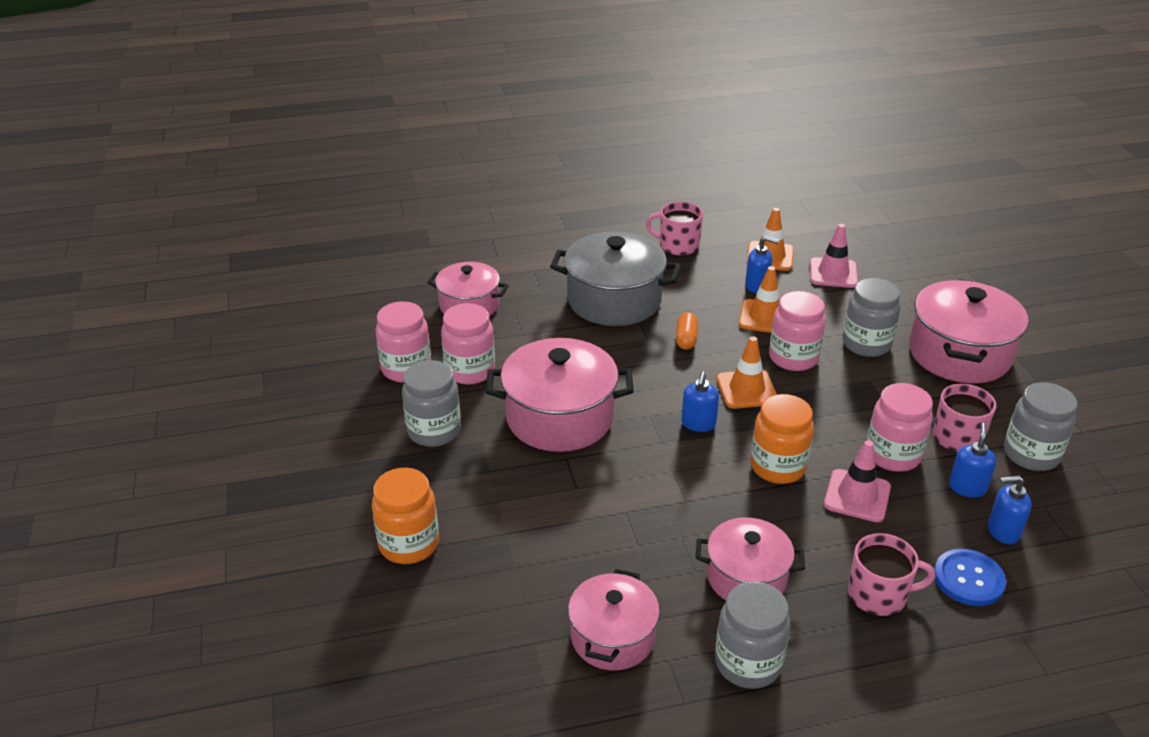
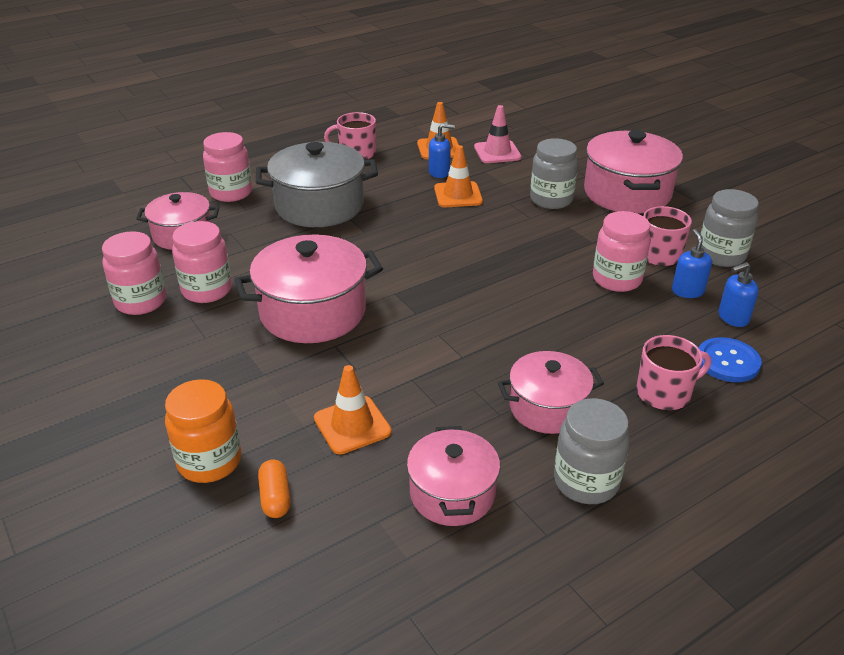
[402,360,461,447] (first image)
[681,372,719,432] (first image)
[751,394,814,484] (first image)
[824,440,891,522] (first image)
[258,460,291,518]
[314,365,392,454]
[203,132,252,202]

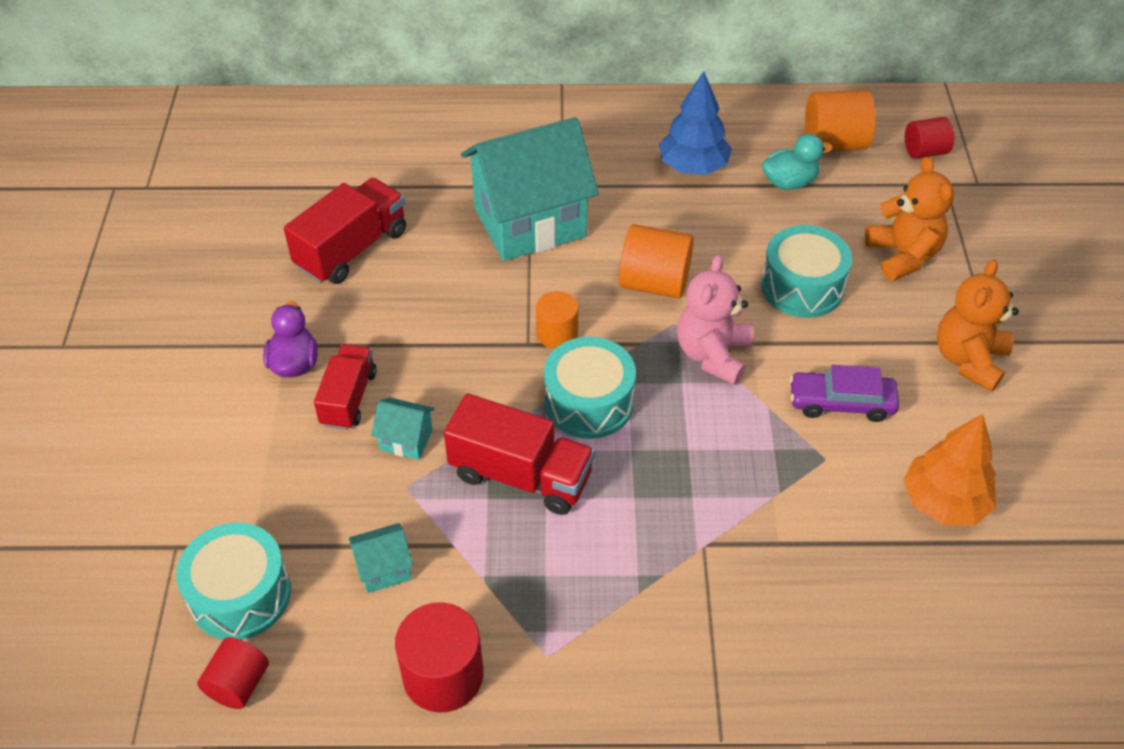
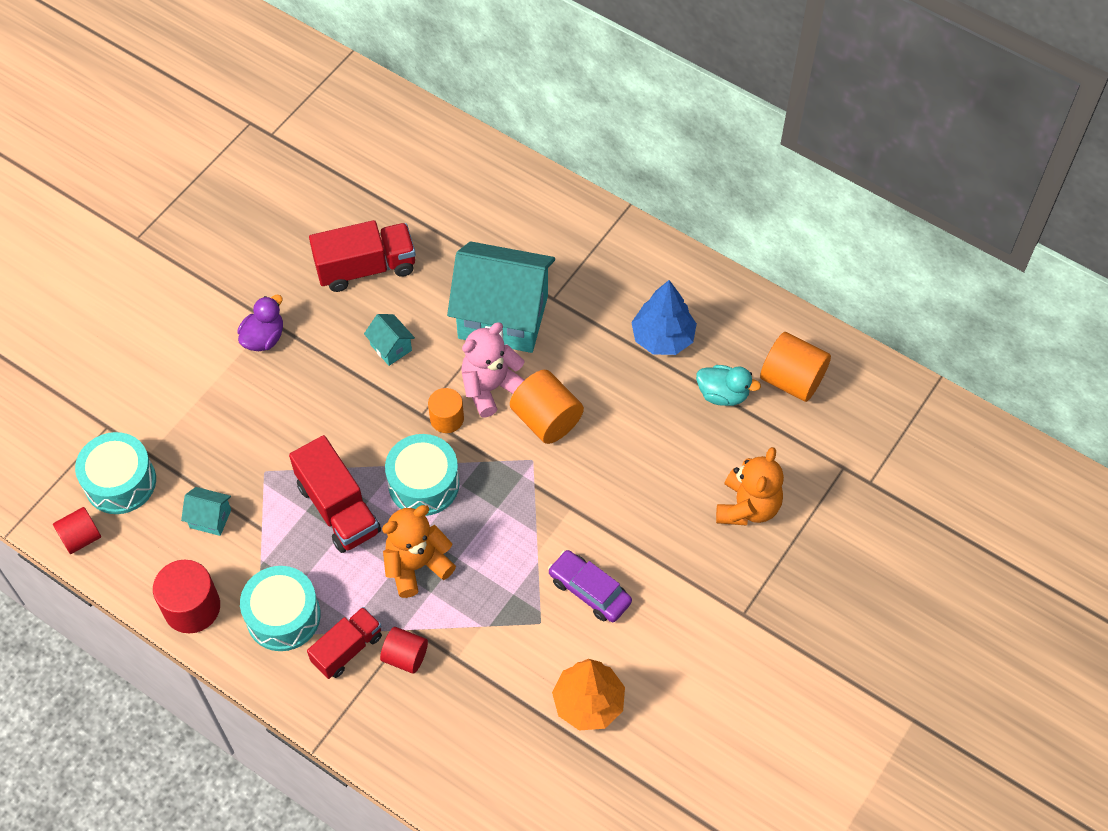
[307,607,382,679]
[364,314,415,366]
[461,322,524,417]
[240,566,321,651]
[380,627,428,674]
[382,505,456,598]

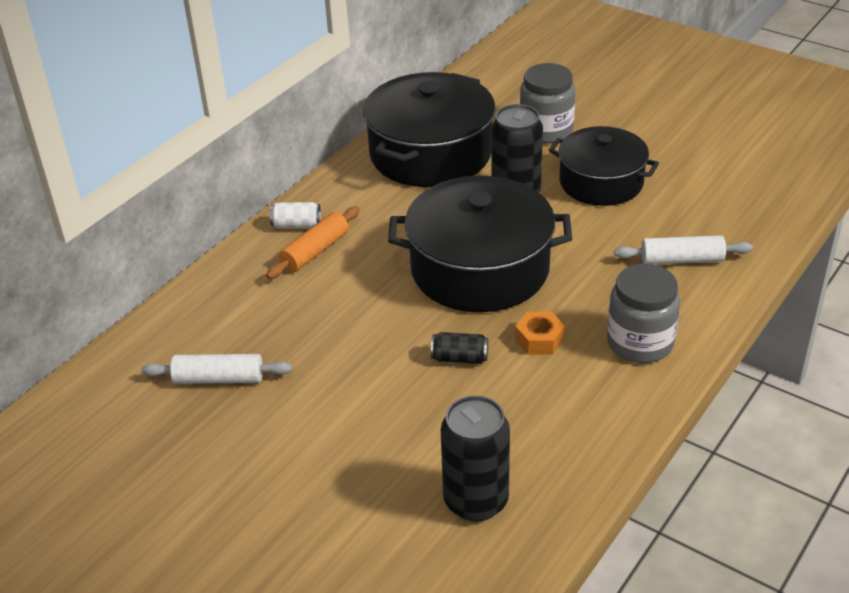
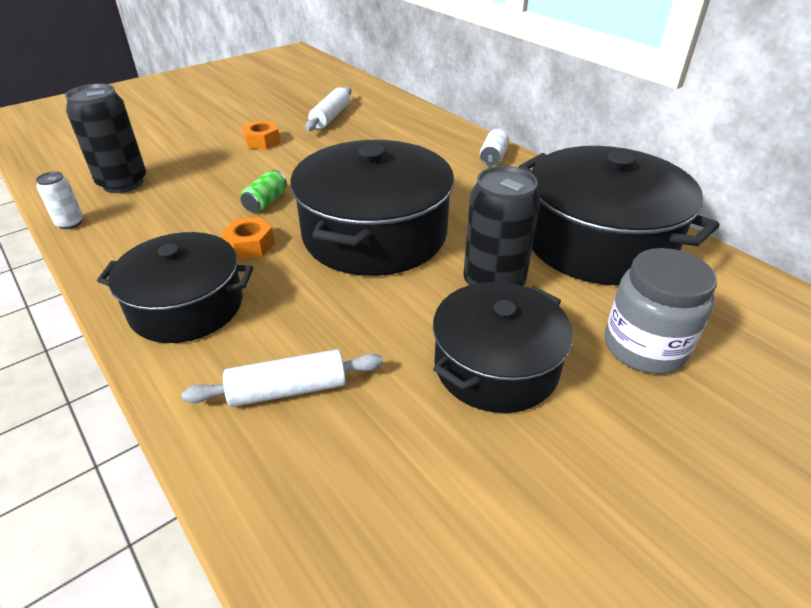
[266,206,360,279] (first image)
[36,171,83,229]
[242,121,280,149]
[97,232,253,343]
[241,170,287,212]
[182,349,383,407]

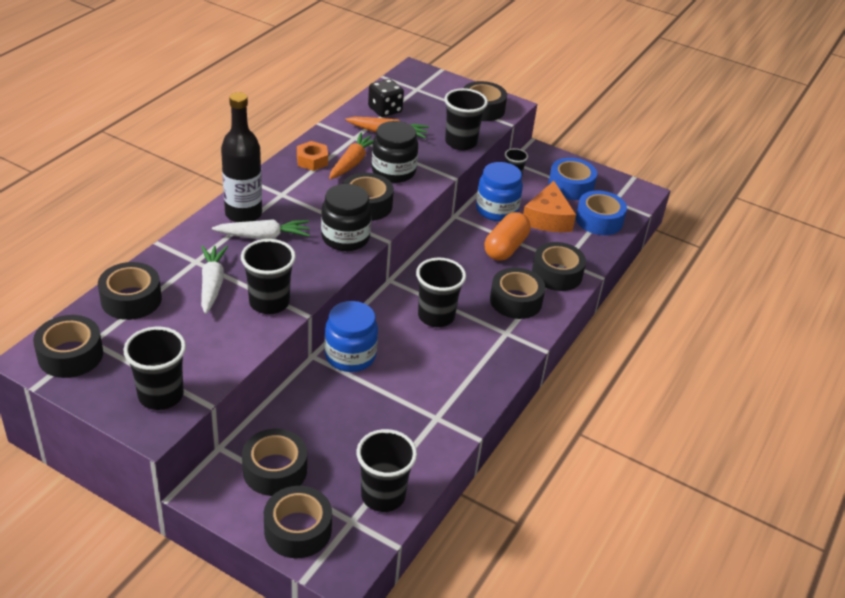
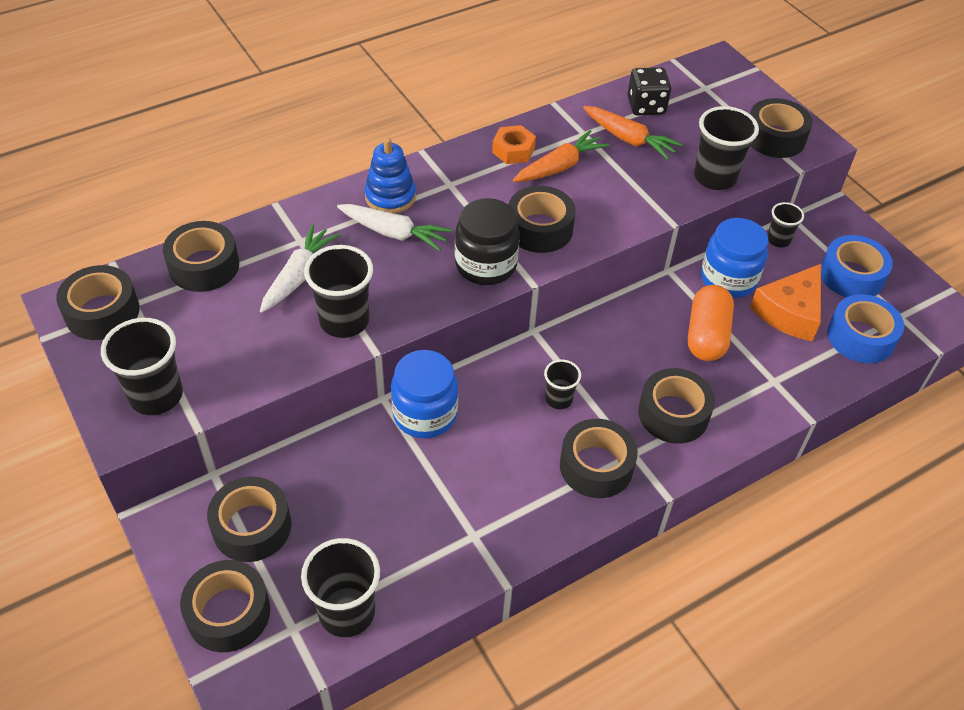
[372,121,418,183] (first image)
[560,419,638,498]
[365,138,416,214]
[688,285,734,361]
[544,359,581,409]

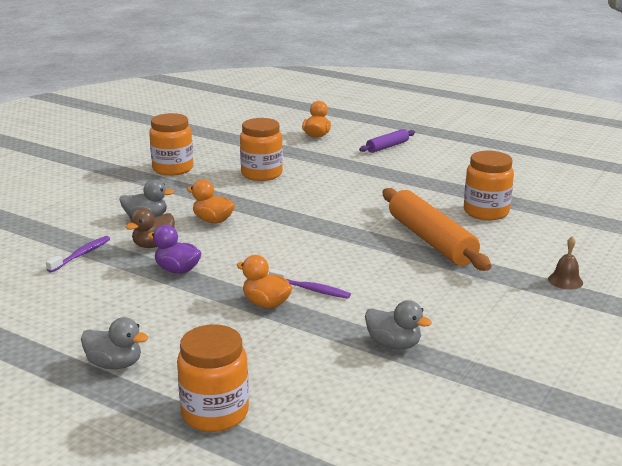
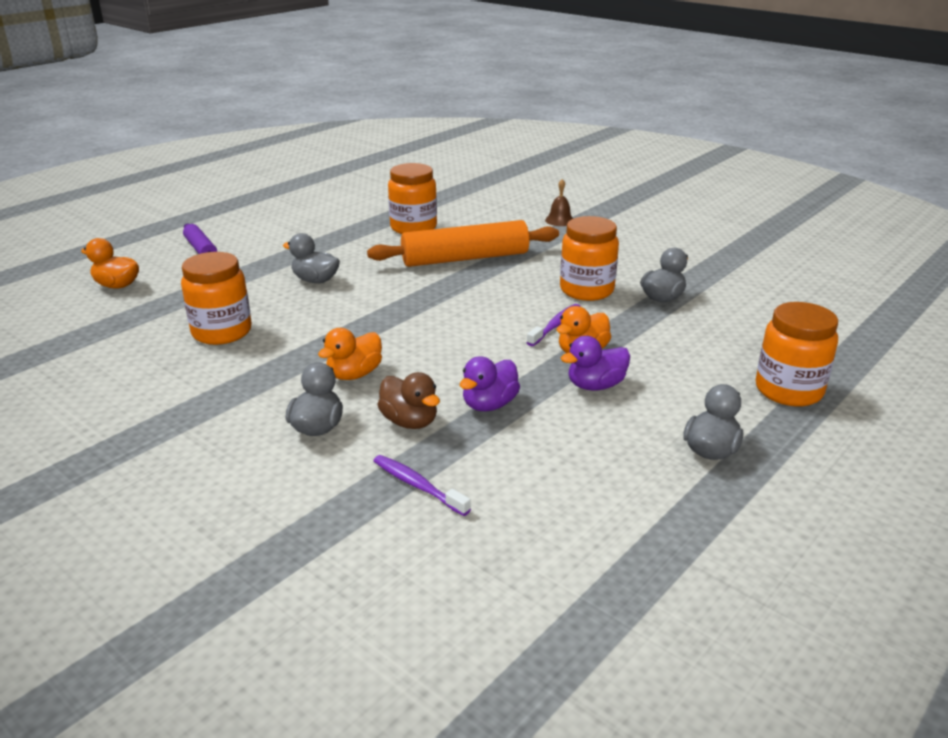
[283,233,340,283]
[561,336,630,391]
[560,216,619,301]

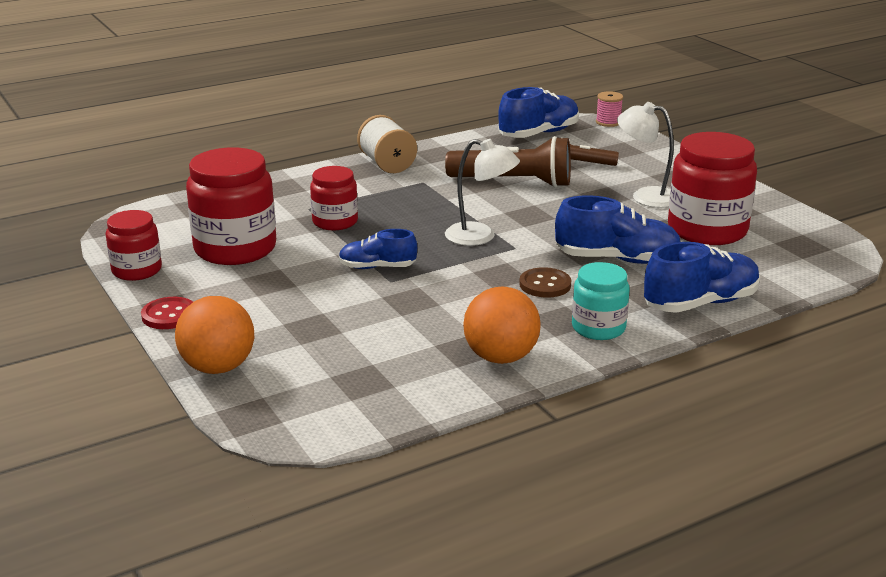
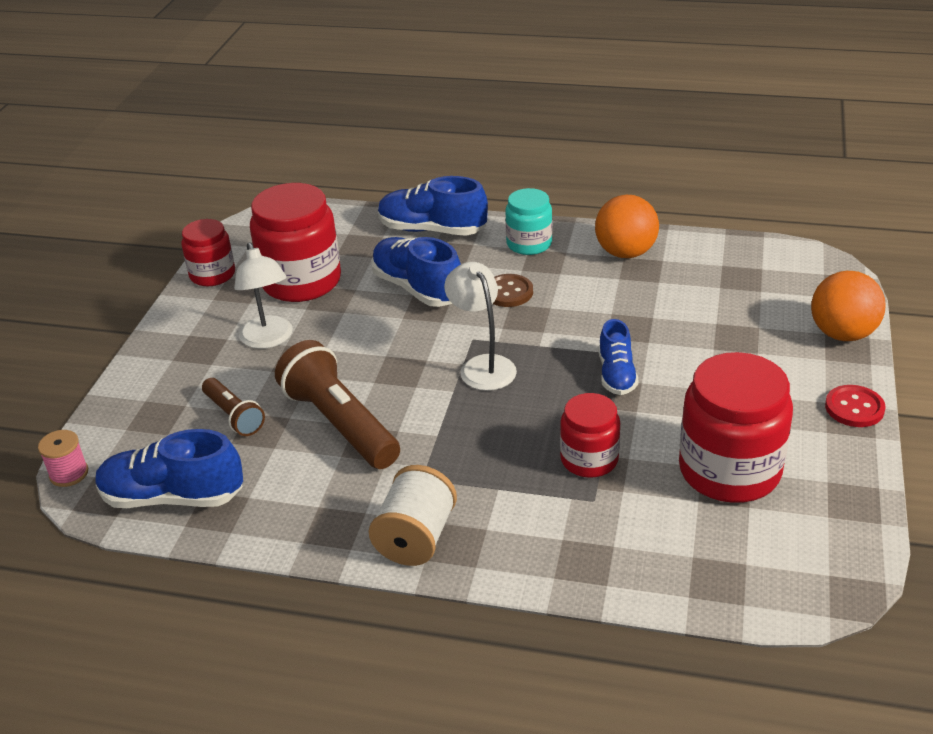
[181,219,235,286]
[599,319,639,395]

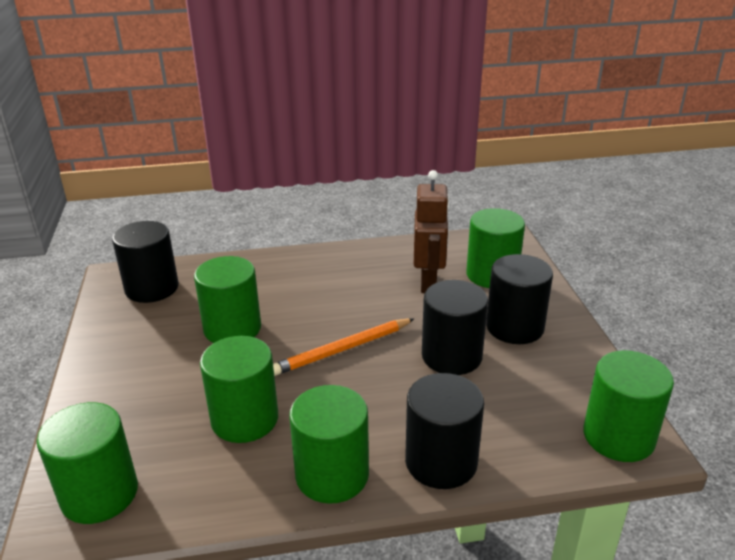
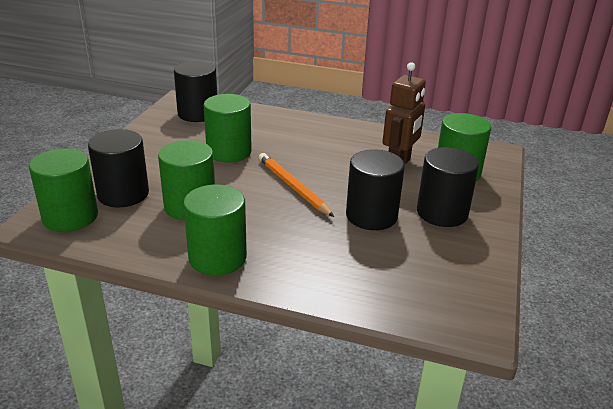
[583,351,674,462] (first image)
[88,129,149,207]
[259,153,334,217]

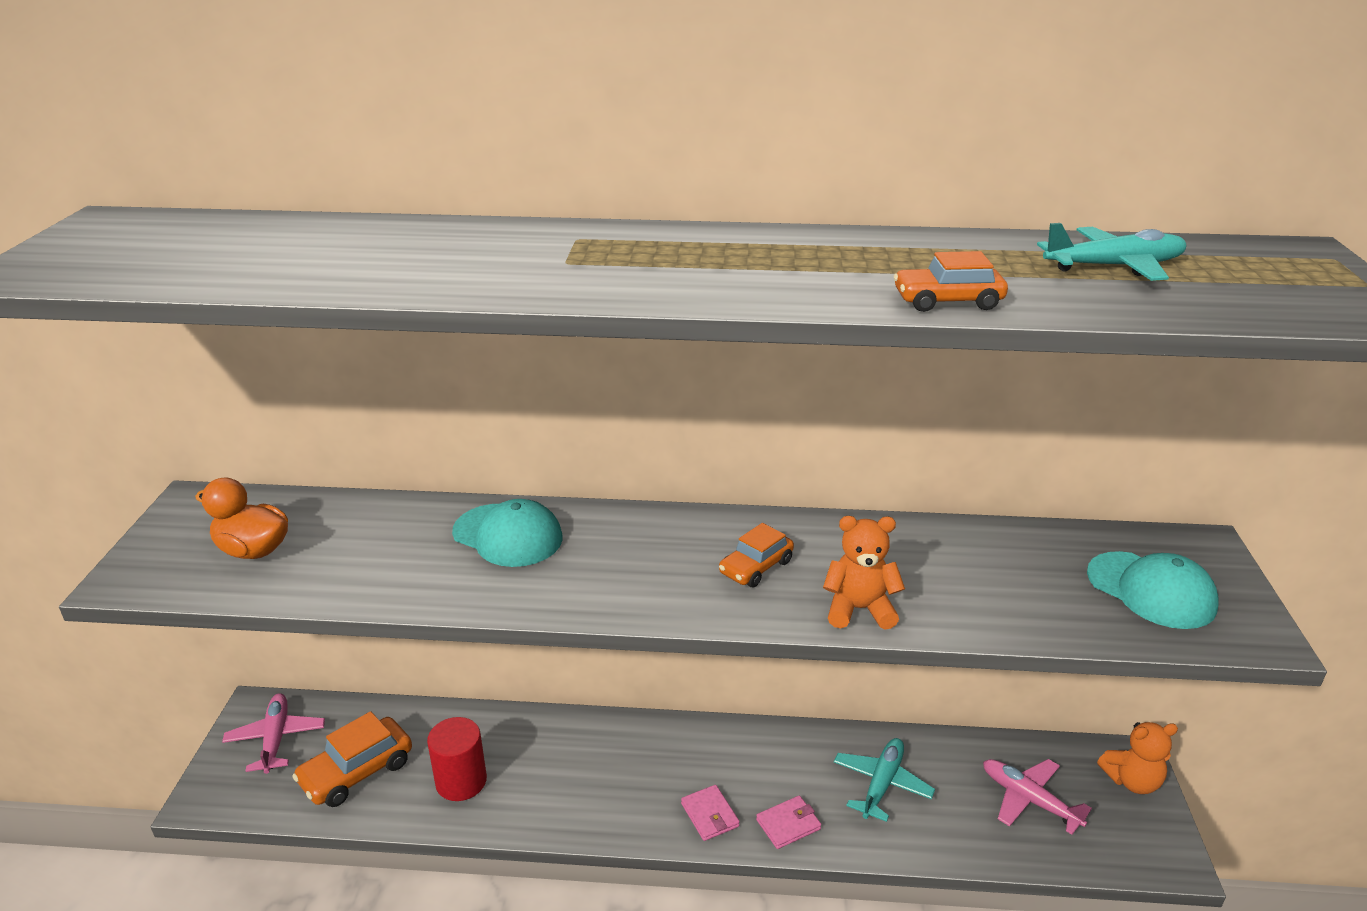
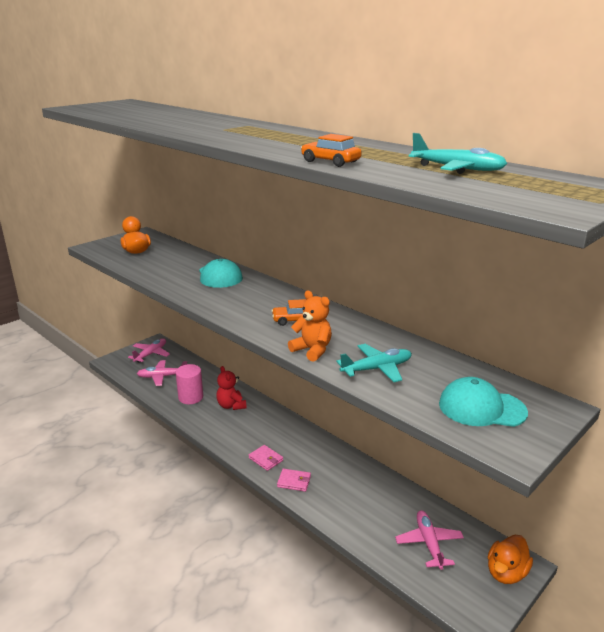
[216,366,247,410]
[336,344,412,382]
[137,360,187,386]
[488,535,533,584]
[176,364,203,404]
[249,445,283,471]
[439,377,528,427]

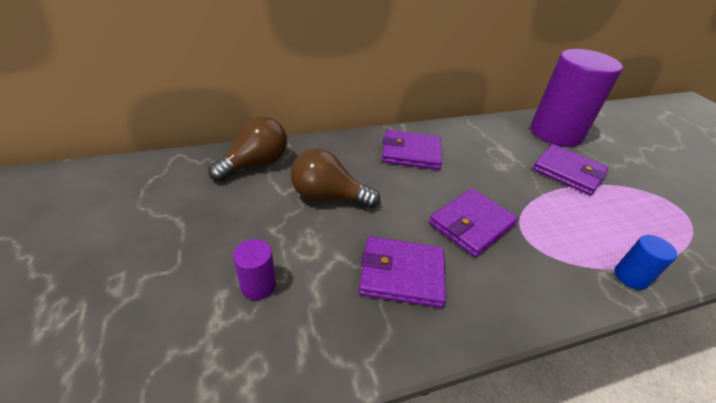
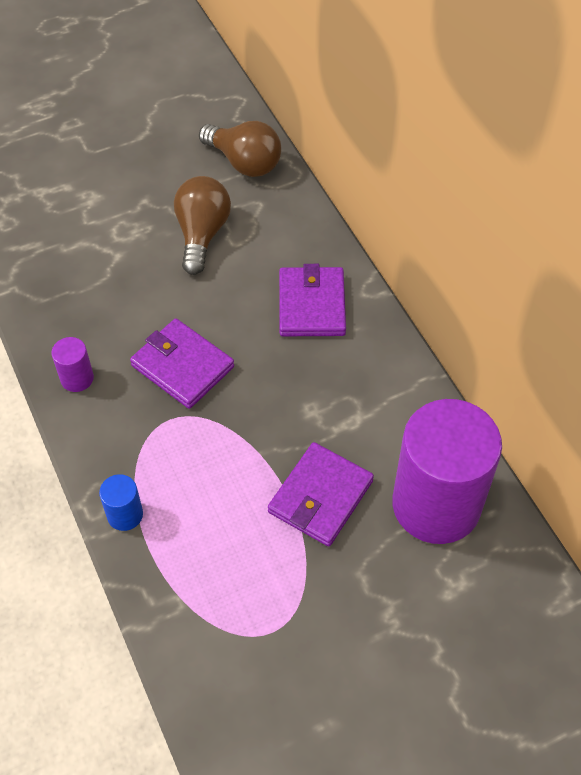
[359,236,446,308] (first image)
[52,337,94,392]

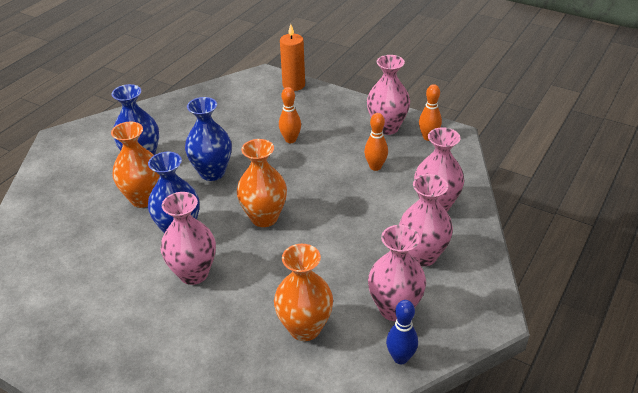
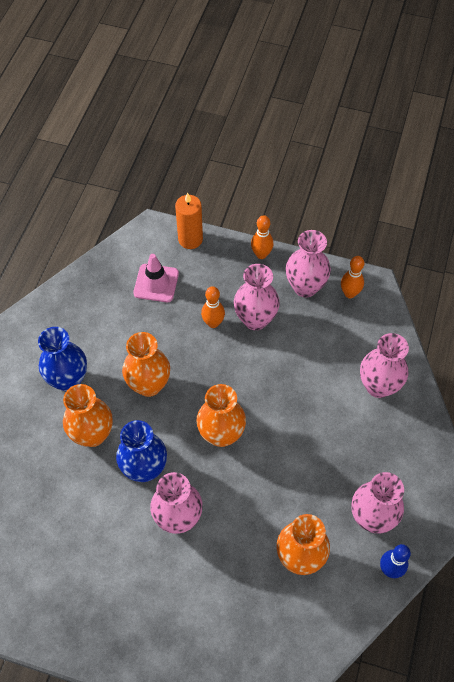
[133,254,179,302]
[251,215,273,259]
[234,264,280,330]
[122,332,170,397]

